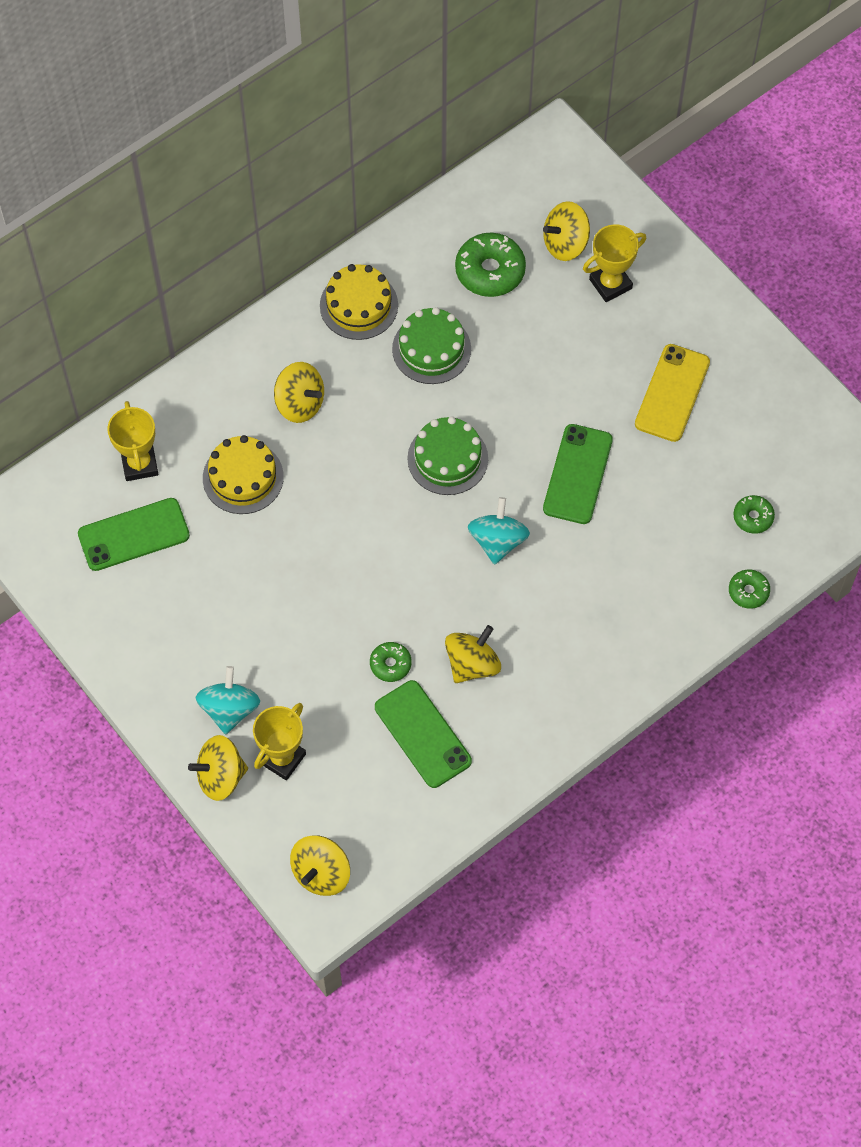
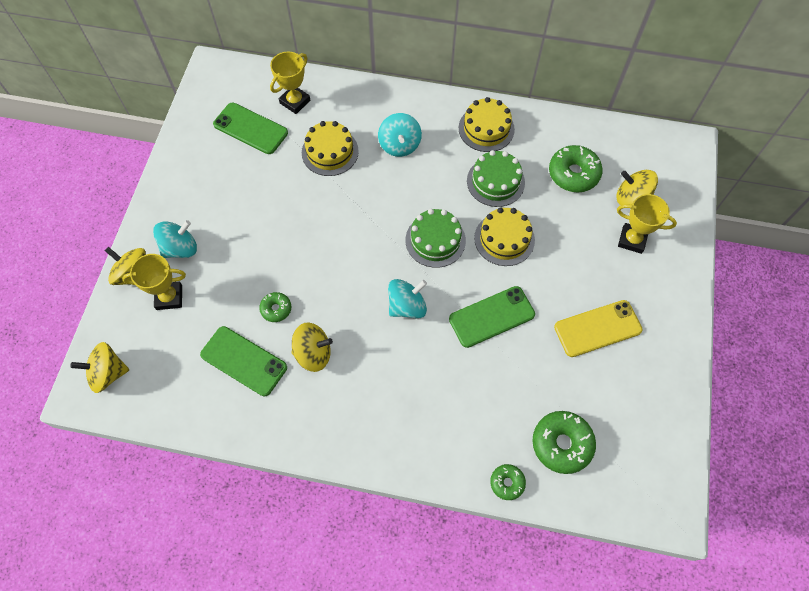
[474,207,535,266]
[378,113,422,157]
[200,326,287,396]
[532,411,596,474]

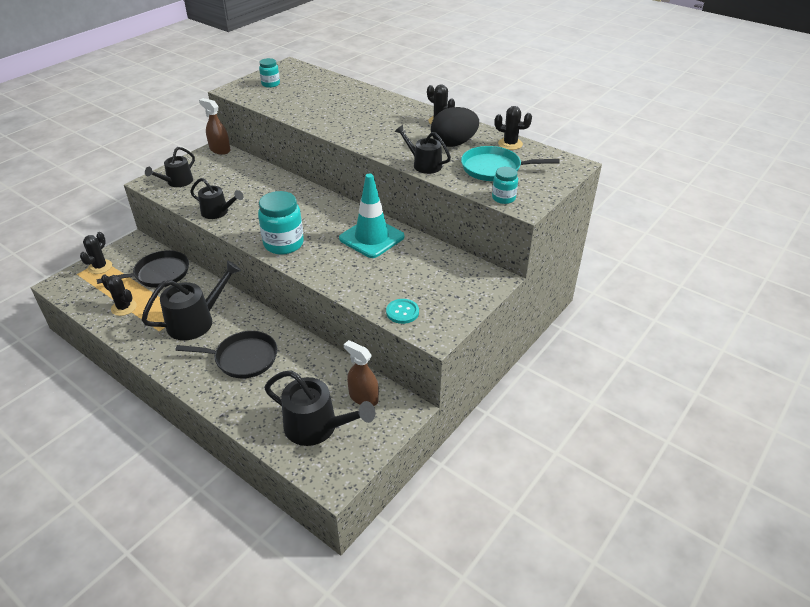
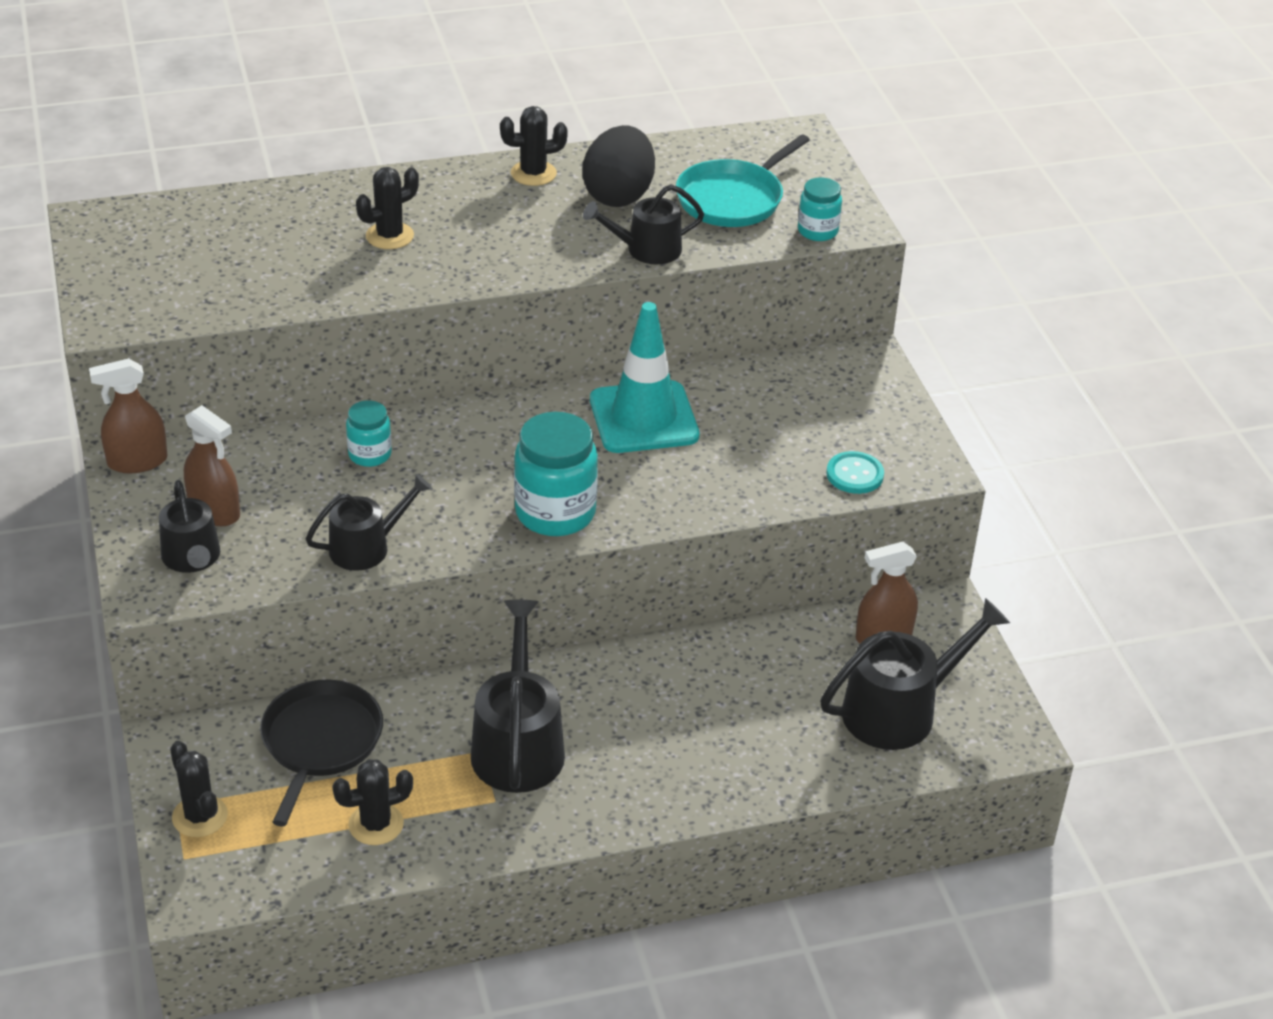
[176,331,278,378] (first image)
[184,405,240,526]
[346,400,392,467]
[356,167,419,249]

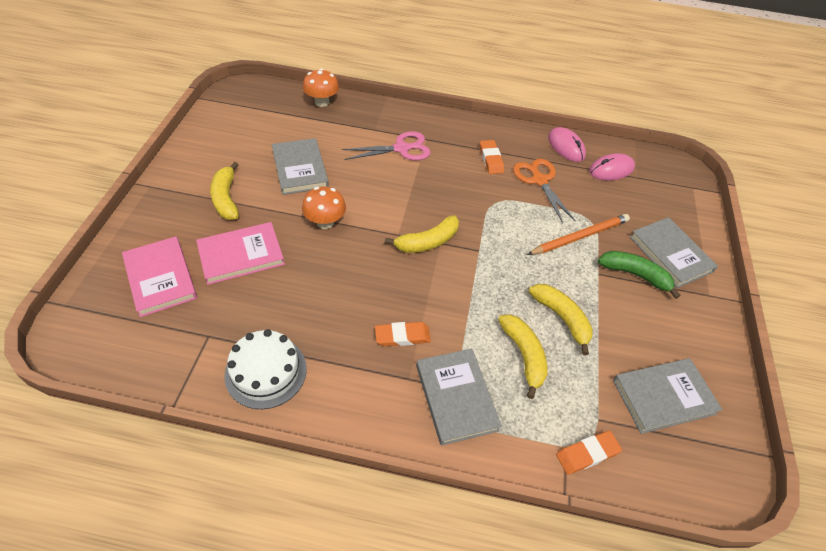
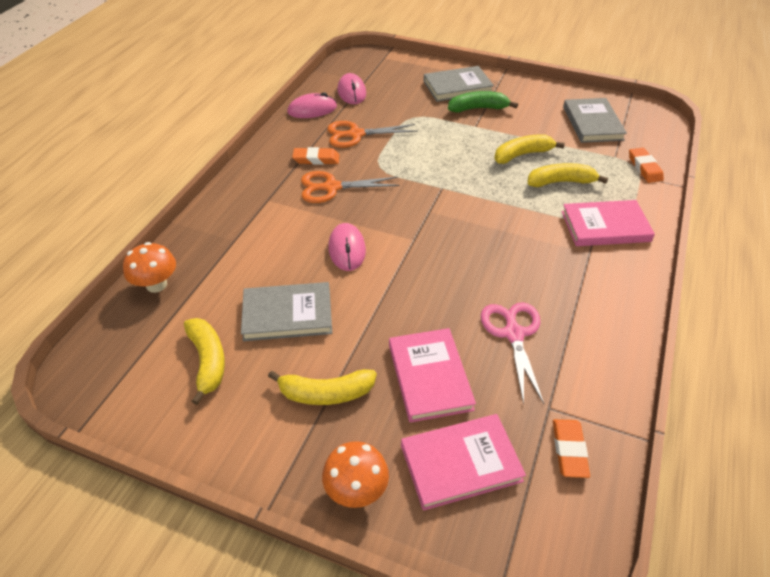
[225,329,307,409] (first image)
[527,214,630,255] (first image)
[301,171,400,203]
[328,223,366,271]
[322,441,389,508]
[481,302,544,405]
[553,419,590,478]
[184,318,225,405]
[562,200,655,246]
[448,91,518,112]

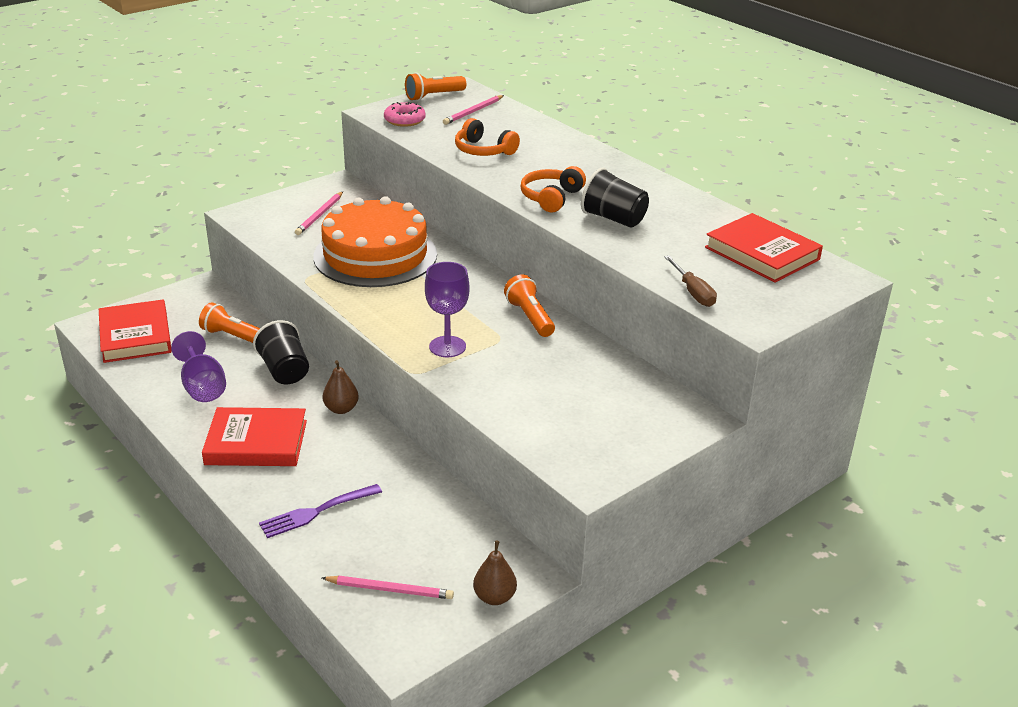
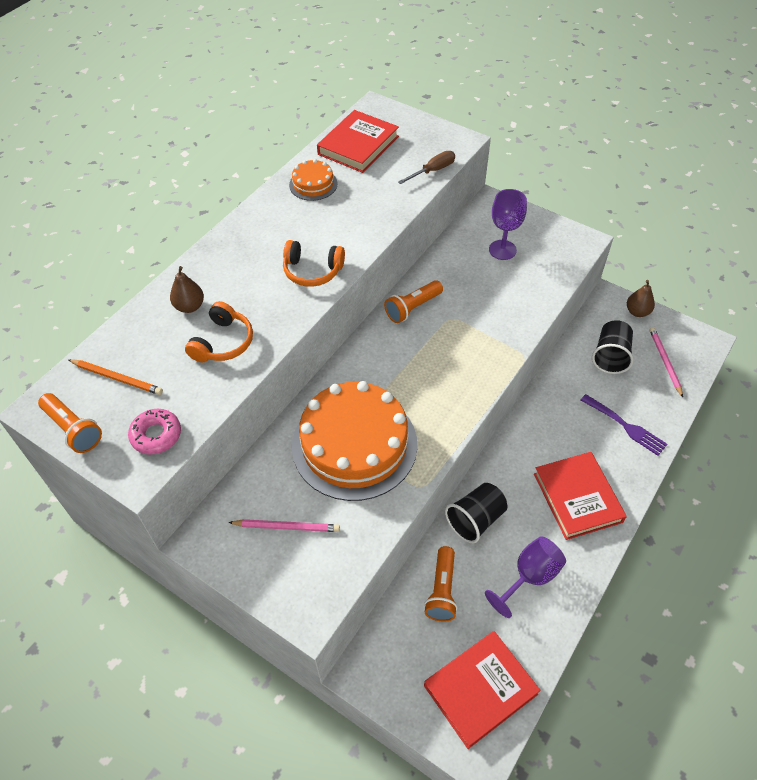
[289,159,338,201]
[170,266,204,313]
[489,189,527,260]
[592,320,634,374]
[68,359,163,395]

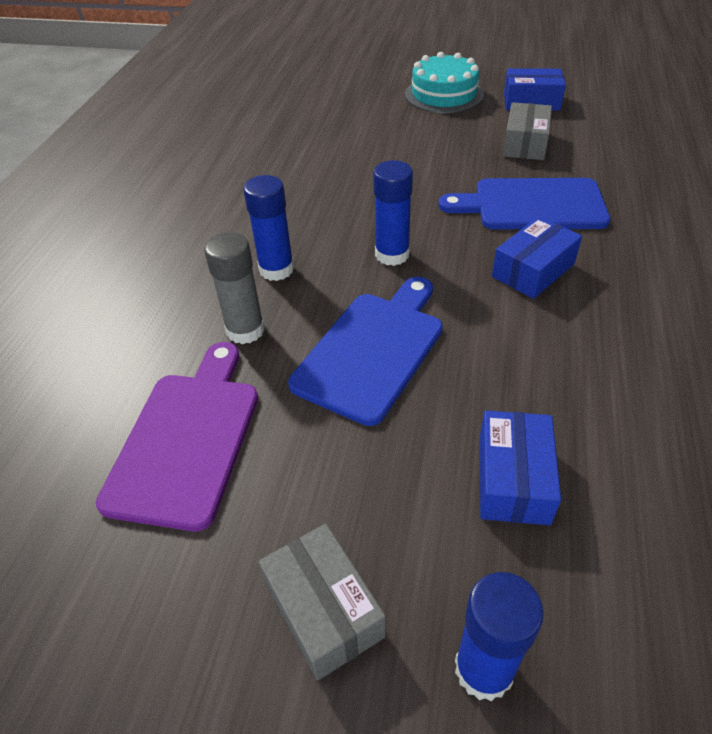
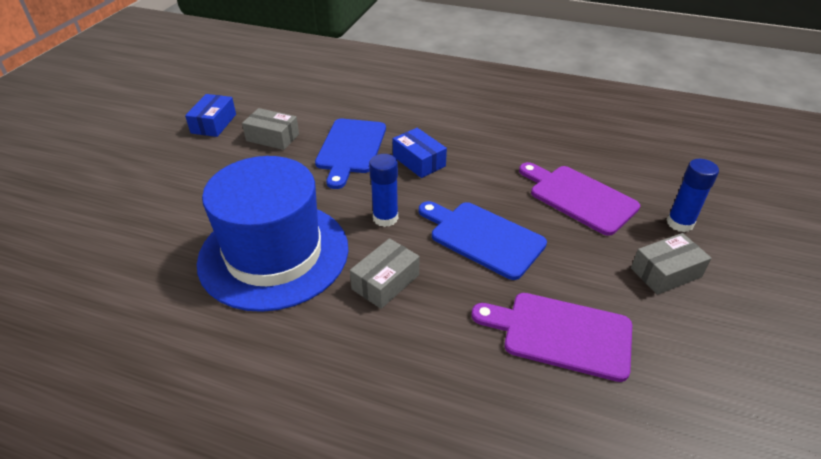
[204,232,265,344] (first image)
[405,52,484,113] (first image)
[197,156,348,312]
[350,238,419,309]
[519,162,640,236]

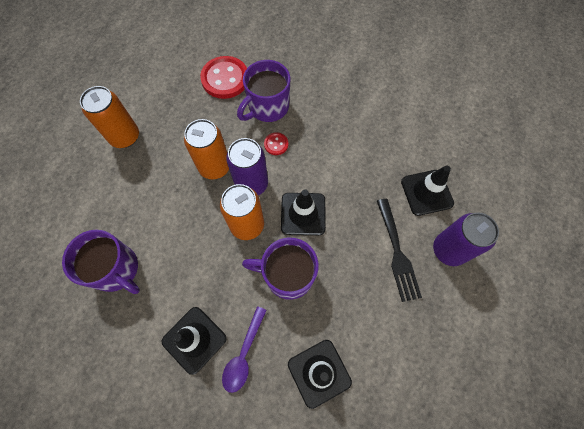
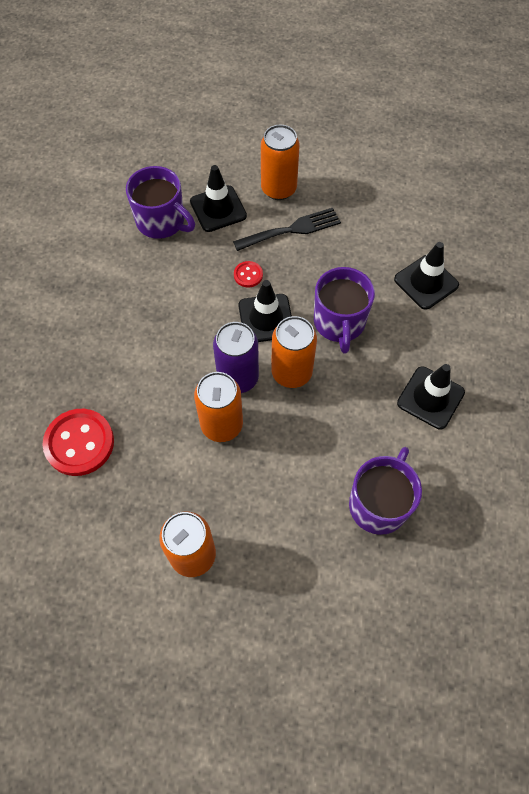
[222,306,267,393] (first image)
[126,166,195,239]
[234,261,263,287]
[261,125,300,200]

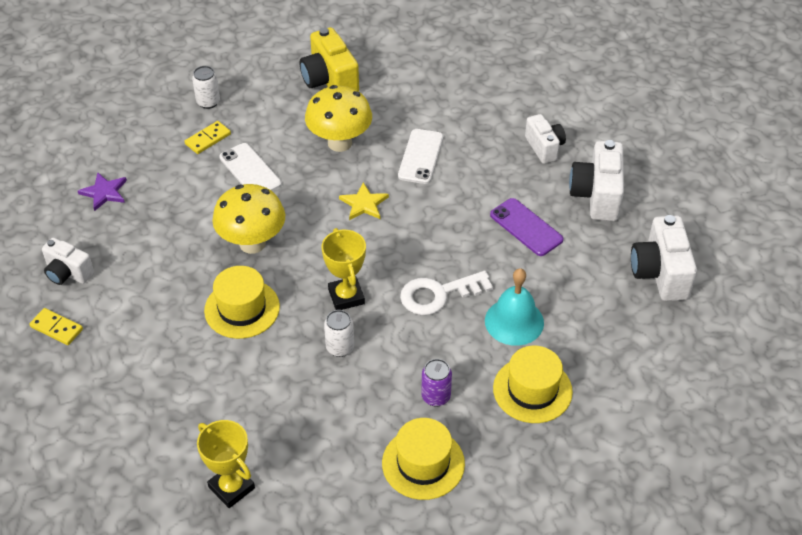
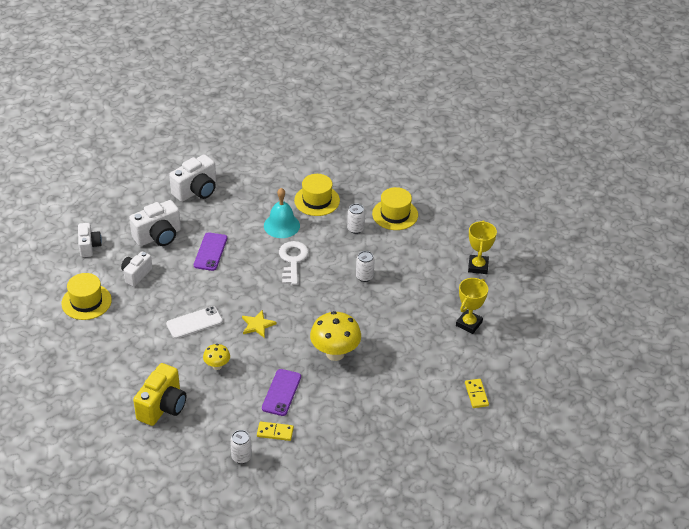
[78,172,127,211] (first image)
[78,223,102,257]
[61,273,112,320]
[456,278,488,334]
[262,369,301,416]
[347,204,365,234]
[279,241,309,285]
[203,344,230,370]

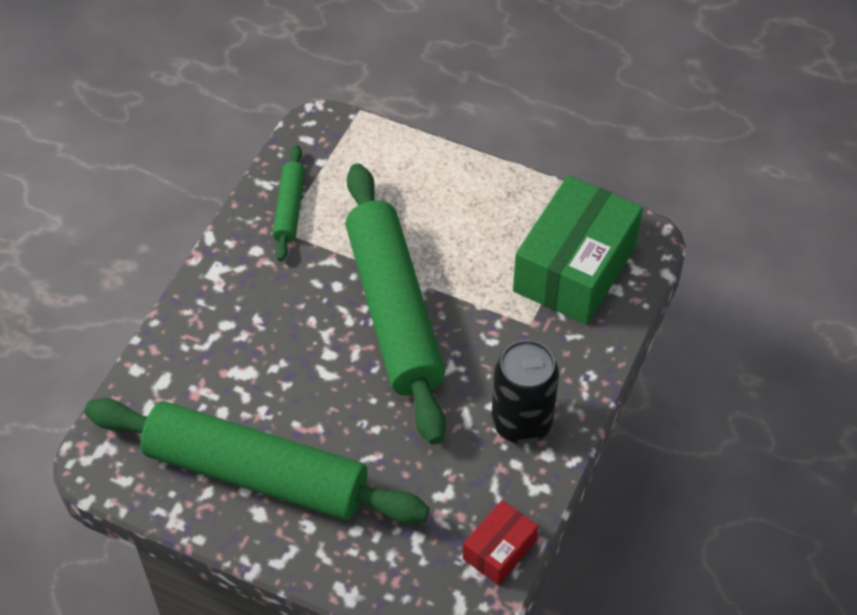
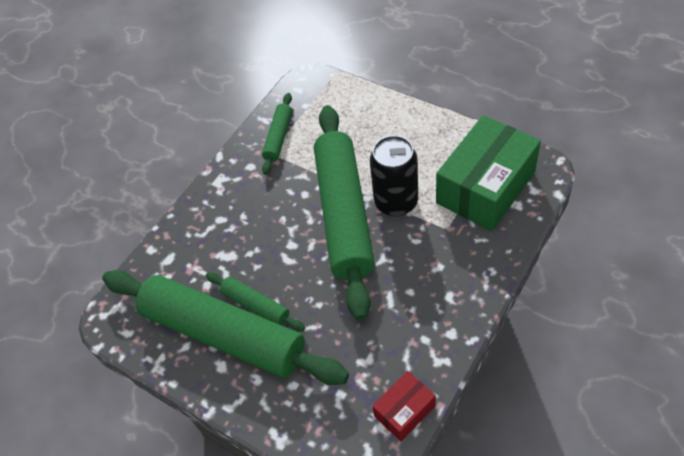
[206,272,305,332]
[370,135,418,217]

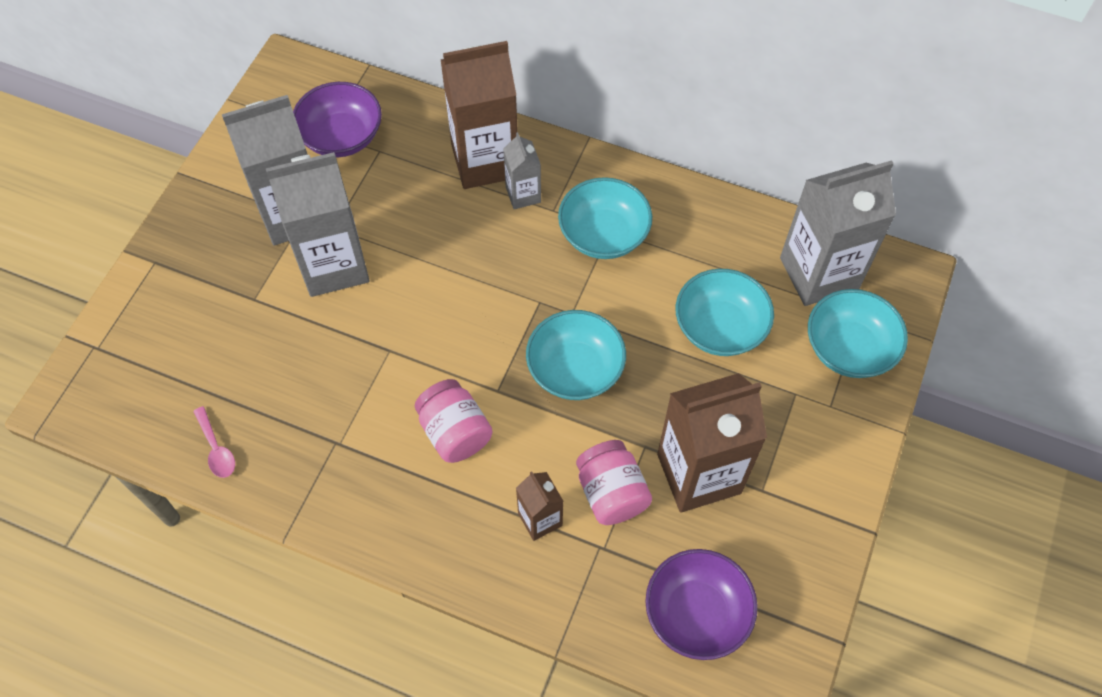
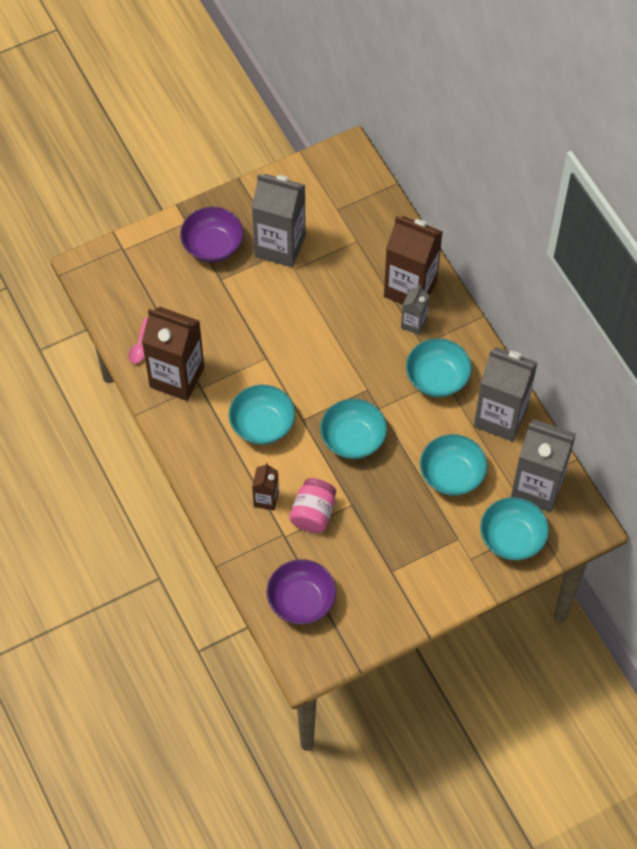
[474,347,538,442]
[180,207,244,262]
[142,307,204,401]
[229,385,295,445]

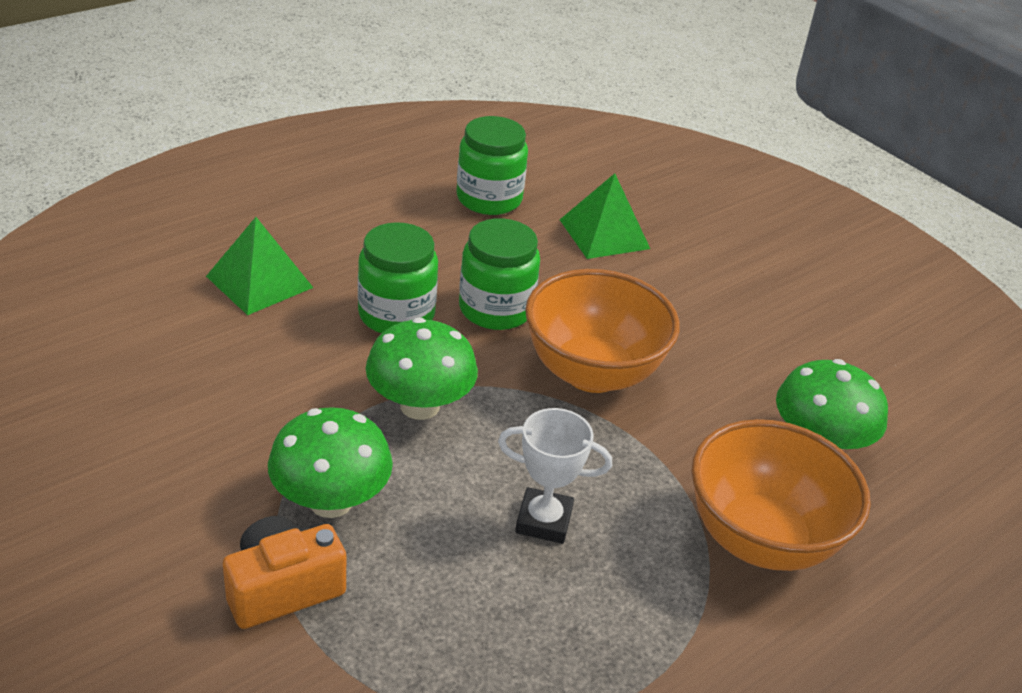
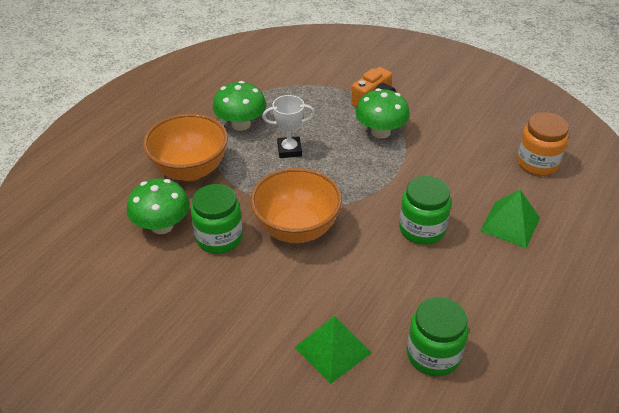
[517,112,569,176]
[213,81,266,131]
[191,184,243,254]

